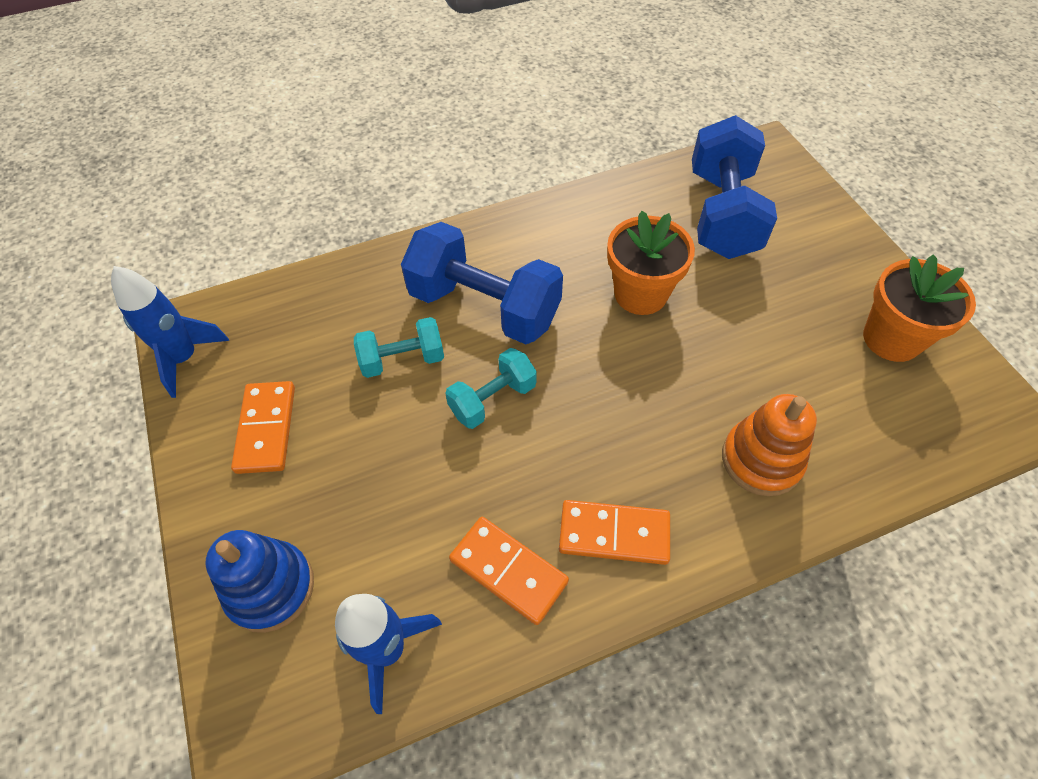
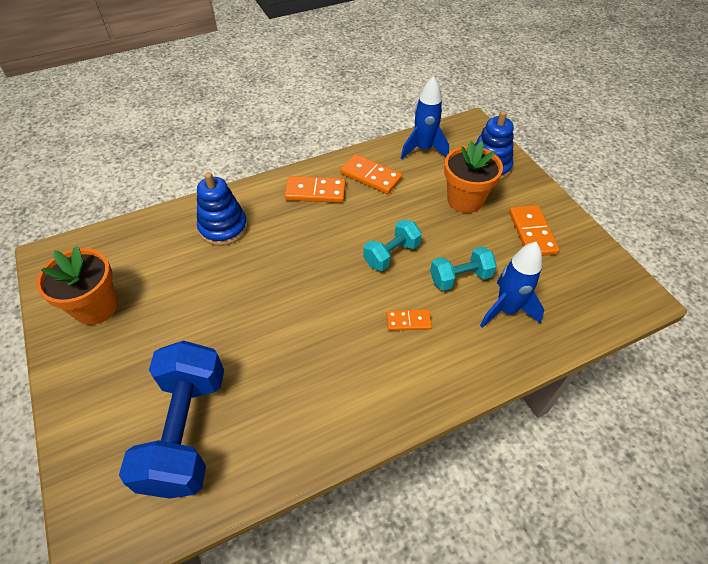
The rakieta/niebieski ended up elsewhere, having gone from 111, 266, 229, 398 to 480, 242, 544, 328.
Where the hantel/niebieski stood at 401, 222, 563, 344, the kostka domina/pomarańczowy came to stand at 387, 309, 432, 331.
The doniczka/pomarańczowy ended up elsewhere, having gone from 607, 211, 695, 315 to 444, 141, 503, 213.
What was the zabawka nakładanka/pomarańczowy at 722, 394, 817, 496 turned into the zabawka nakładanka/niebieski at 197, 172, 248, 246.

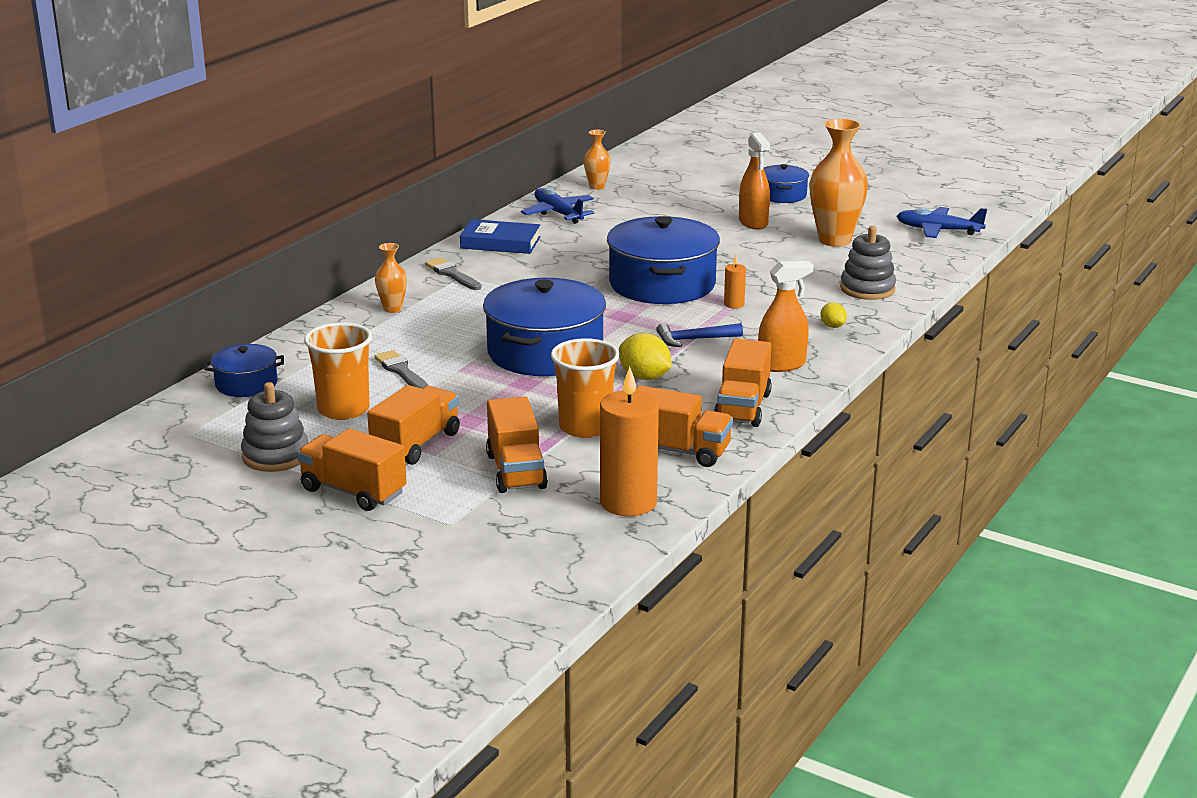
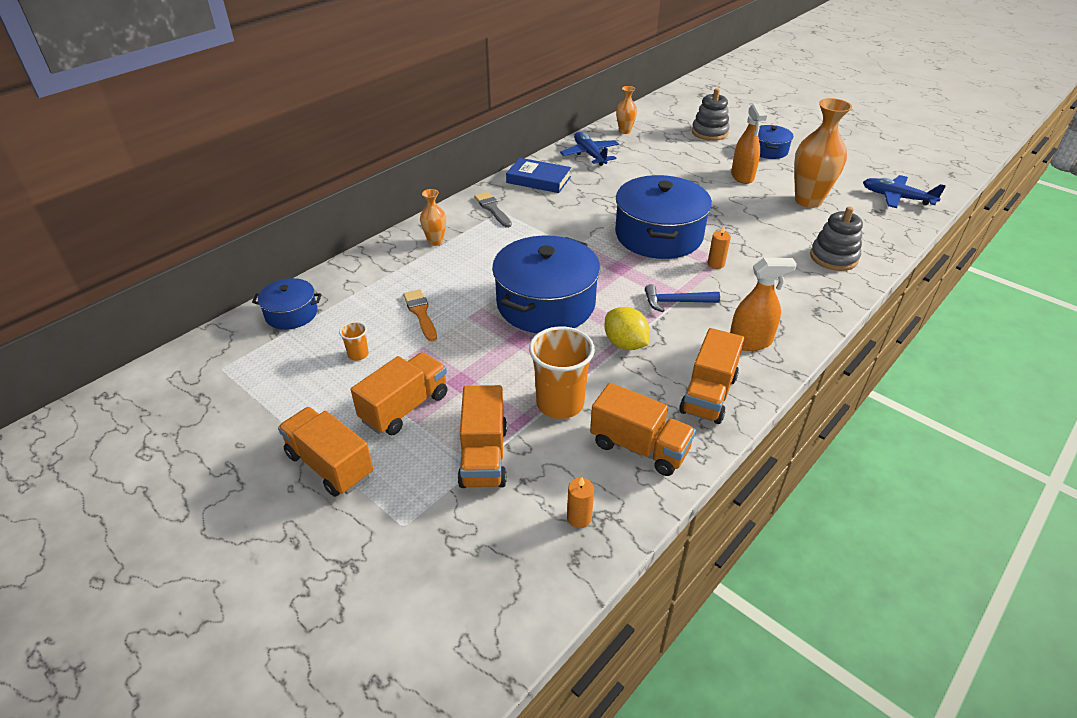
The zabawka nakładanka/szary ended up elsewhere, having gone from 241, 382, 308, 472 to 692, 88, 730, 141.
The size of the szklanka/pomarańczowy at 304, 322, 372, 420 changed by a factor of 0.46.
What was the pędzel/szary at 374, 350, 429, 389 turned into the pędzel/pomarańczowy at 403, 289, 437, 341.
The size of the świeca/pomarańczowy at 600, 367, 659, 516 changed by a factor of 0.45.
The second view lost the cytryna/żółty at 820, 302, 847, 328.

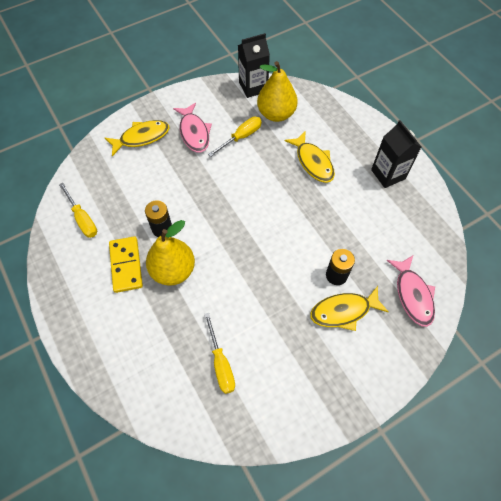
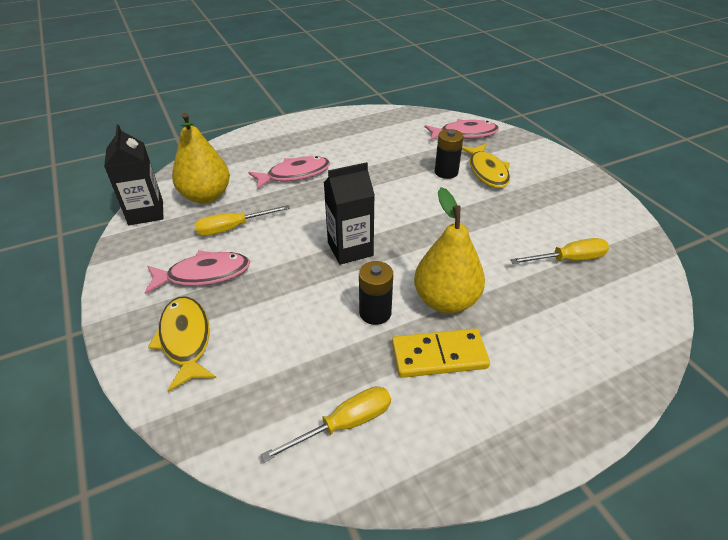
The śrubokręt/żółty at 208, 117, 262, 157 ended up facing another way, 75 degrees counterclockwise from before.
What was the ryba/żółty at 285, 132, 335, 183 turned into the ryba/różowy at 248, 156, 330, 190.
The karton mleka/czarny ended up elsewhere, having gone from 371, 120, 421, 188 to 324, 162, 375, 265.

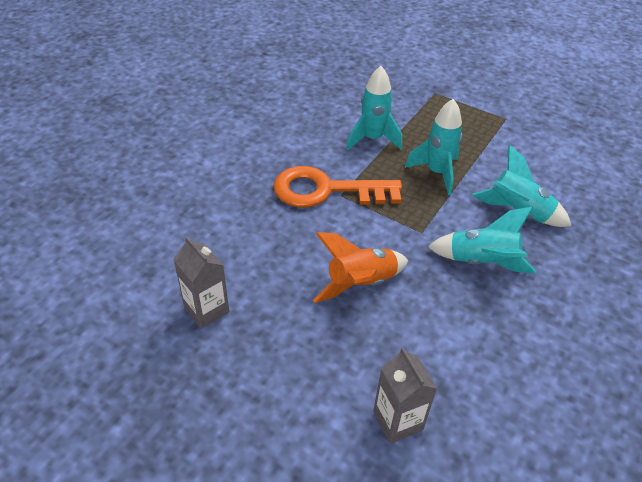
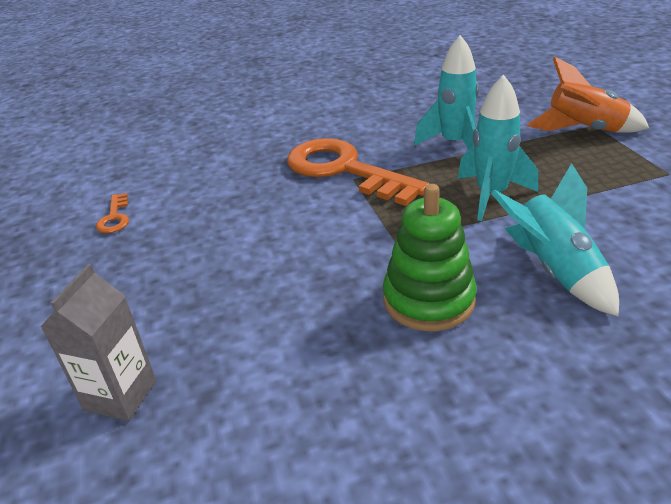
Where the karton mleka/szary stood at 174, 237, 229, 329, the klucz/pomarańczowy came to stand at 96, 193, 129, 233.
The rakieta/pomarańczowy ended up elsewhere, having gone from 313, 232, 408, 303 to 527, 57, 649, 133.
Where the rakieta/turkusowy stood at 428, 207, 536, 273, the zabawka nakładanka/zielony came to stand at 383, 184, 477, 331.

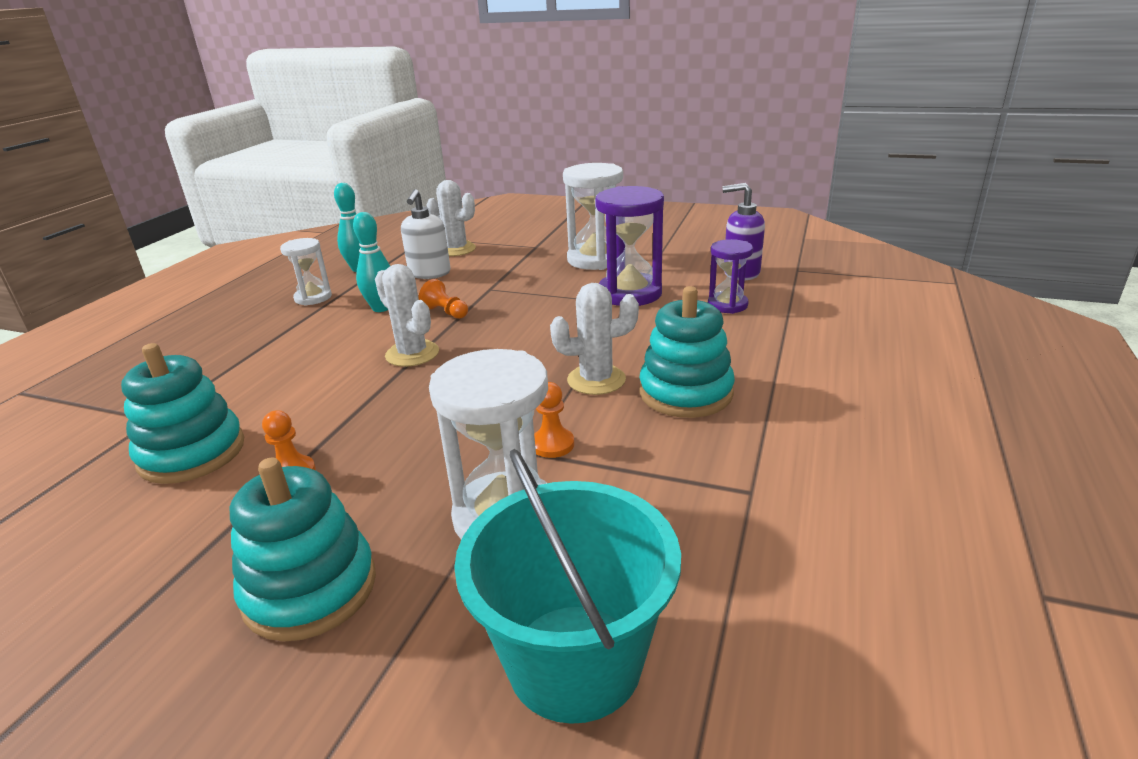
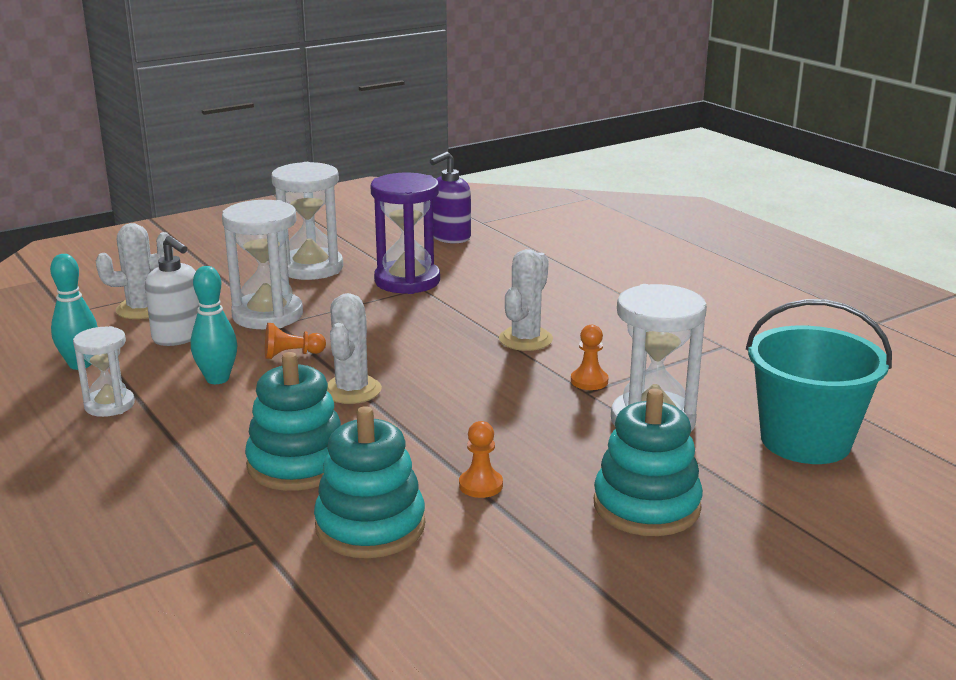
The kaktus/biały at 375, 264, 439, 367 ended up facing another way, 75 degrees counterclockwise from before.
The zabawka nakładanka/turkusowy ended up elsewhere, having gone from 639, 286, 735, 418 to 245, 352, 341, 491.
The second view lost the klepsydra/fioletowy at 708, 239, 753, 314.
The second view gained the klepsydra/biały at 222, 200, 303, 329.

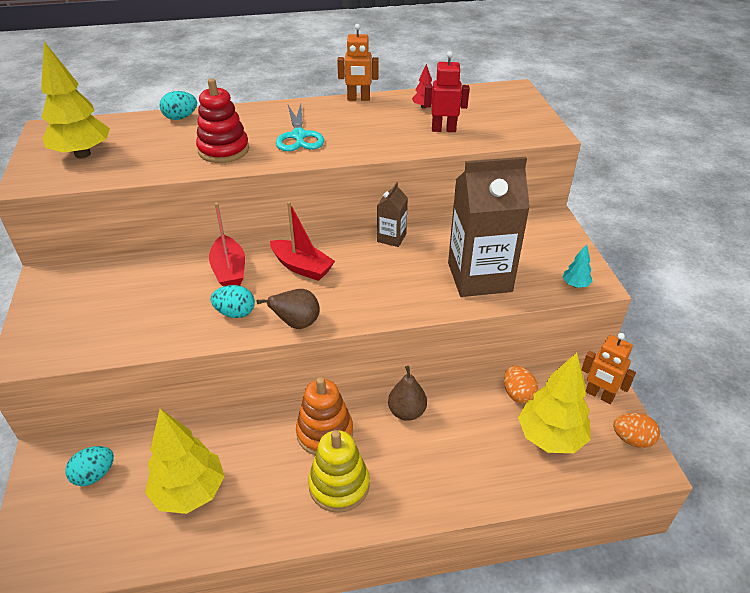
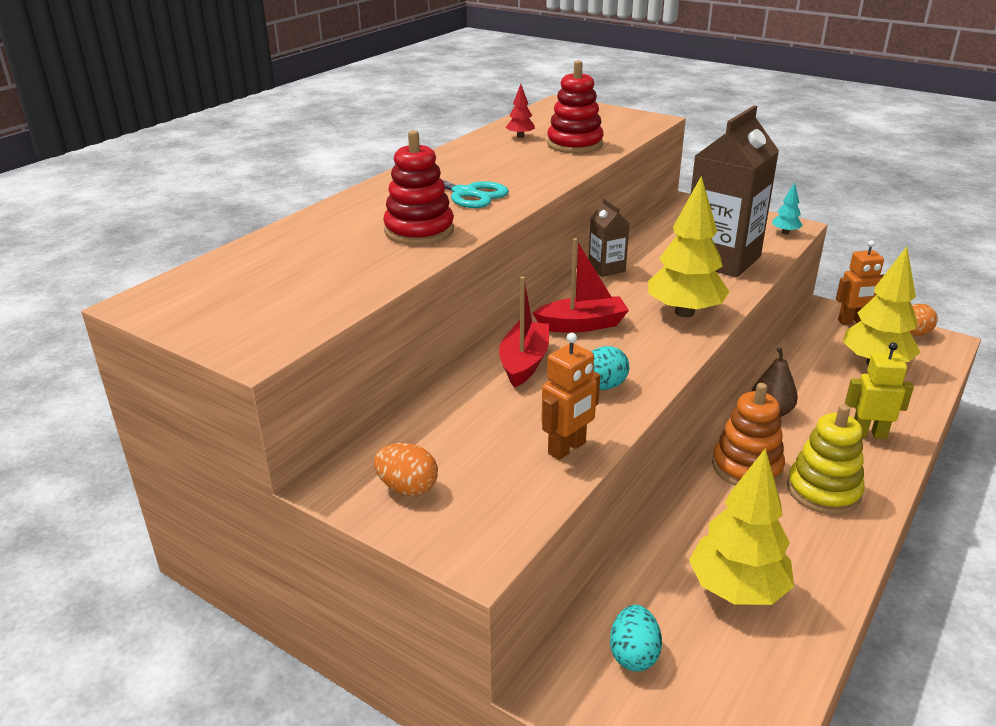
The drzewko/żółty ended up elsewhere, having gone from 41, 42, 110, 158 to 648, 176, 729, 317.
The second view lost the jajko/turkusowy at 160, 91, 197, 120.
The łódka/czerwony at 209, 203, 245, 286 ended up facing another way, 105 degrees counterclockwise from before.
The second view lost the gruszka/brązowy at 257, 289, 320, 329.
The robot/pomarańczowy ended up elsewhere, having gone from 337, 24, 379, 101 to 541, 333, 600, 460.
Where the robot/czerwony stood at 424, 51, 469, 132, the zabawka nakładanka/czerwony came to stand at 547, 60, 604, 153.
The jajko/pomarańczowy ended up elsewhere, having gone from 504, 365, 538, 404 to 374, 443, 438, 496.
The second view gained the robot/żółty at 845, 342, 914, 439.

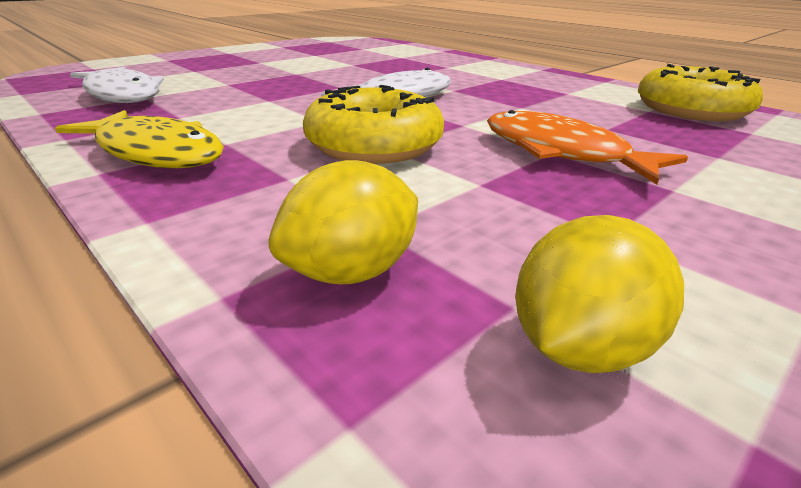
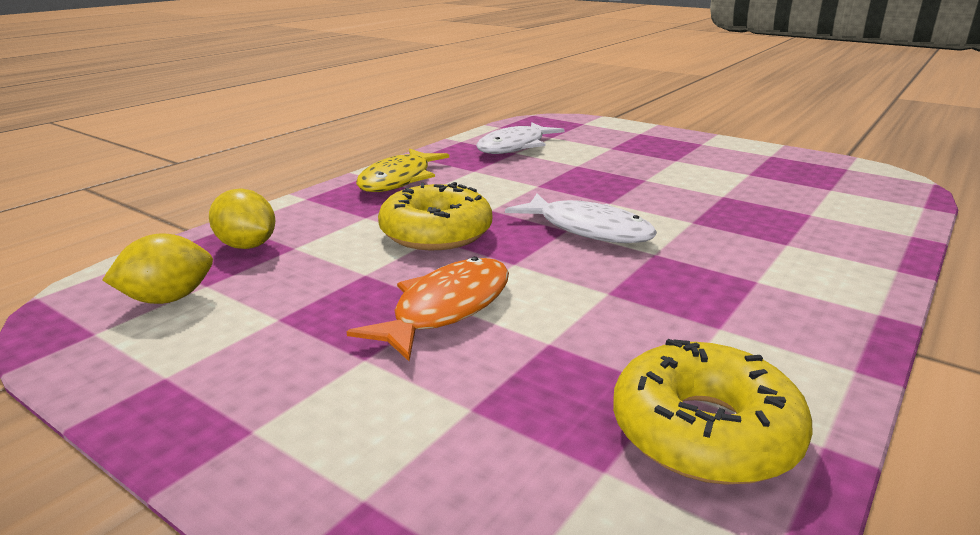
The cytryna/żółty at 515, 215, 684, 373 ended up facing another way, 60 degrees counterclockwise from before.

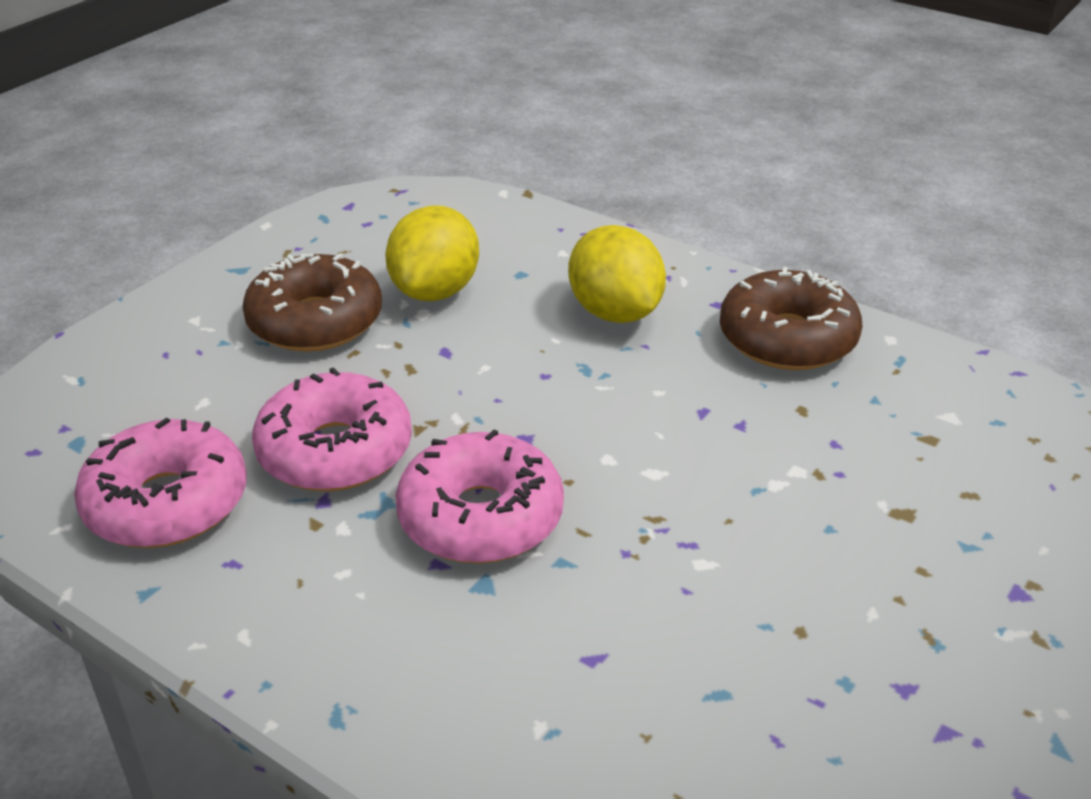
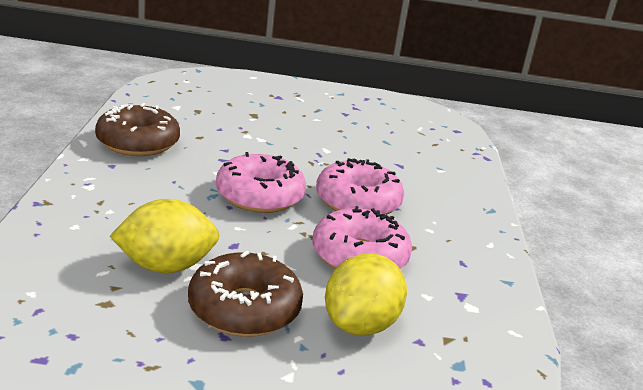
The donut/różowy ended up elsewhere, having gone from 74, 417, 247, 548 to 216, 152, 306, 213.
The cytryna/żółty ended up elsewhere, having gone from 568, 225, 666, 323 to 325, 254, 407, 336.

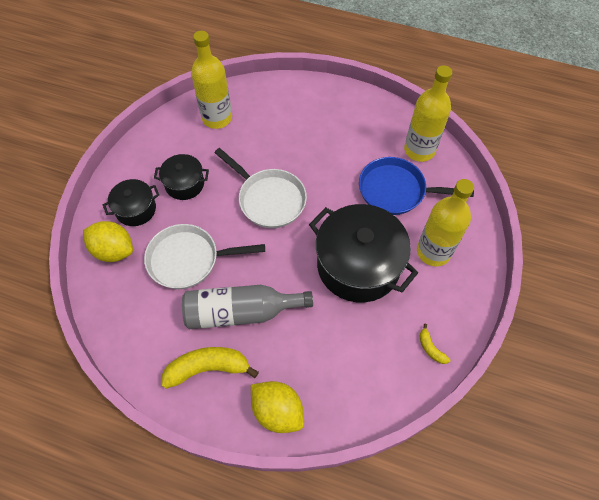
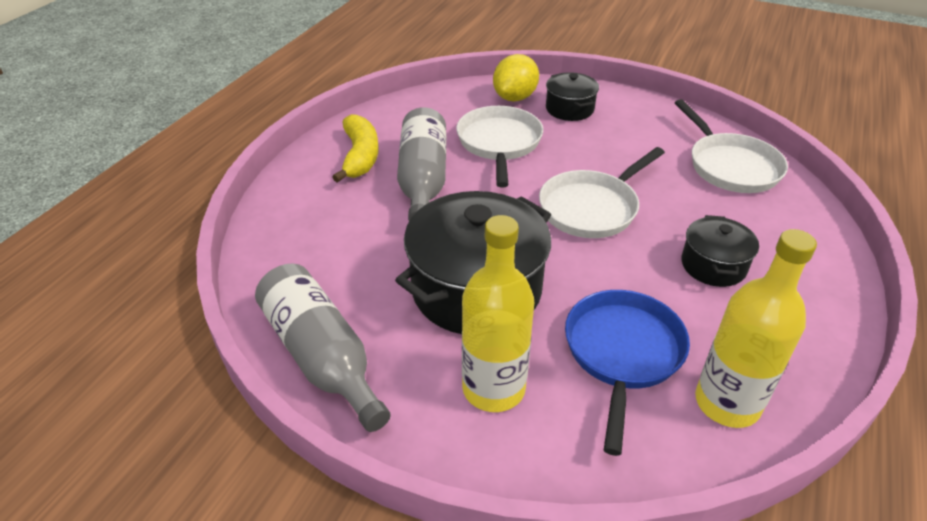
The garnek/czarny ended up elsewhere, having gone from 154, 154, 209, 200 to 681, 215, 759, 287.
Where the butelka/żółty stood at 191, 31, 232, 129, the patelnia/biały came to stand at 675, 99, 788, 193.
The second view lost the cytryna/żółty at 251, 381, 304, 433.
Where the banan/żółty stood at 419, 324, 450, 364, the butelka/szary came to stand at 255, 264, 391, 432.

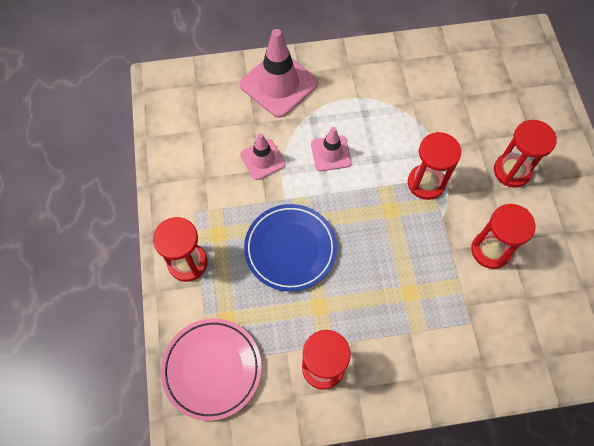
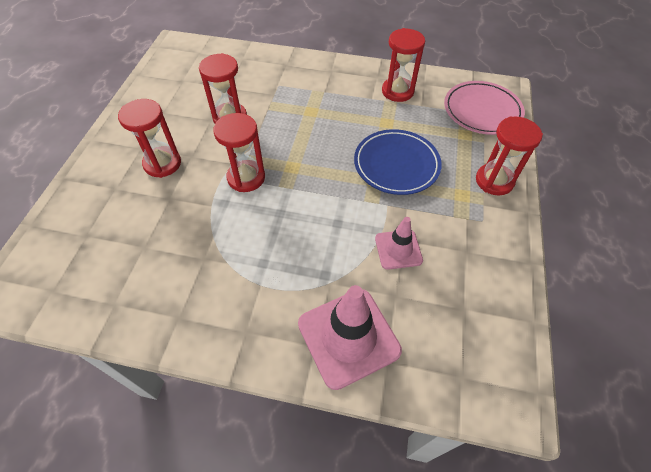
The second view lost the pachołek/różowy at 311, 127, 351, 171.

